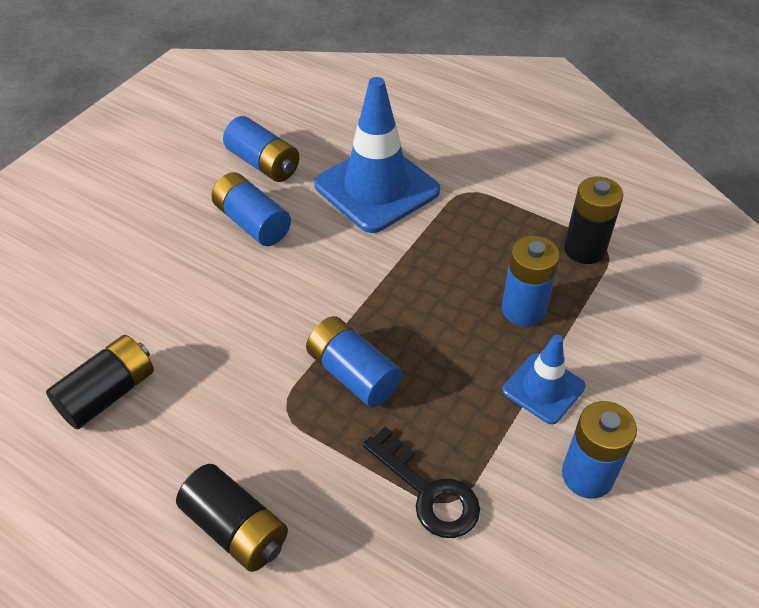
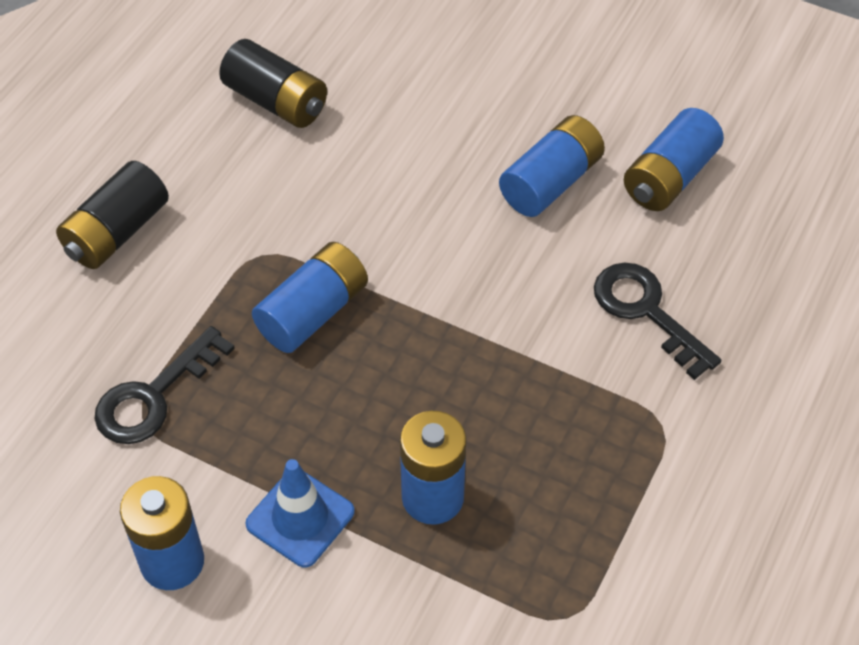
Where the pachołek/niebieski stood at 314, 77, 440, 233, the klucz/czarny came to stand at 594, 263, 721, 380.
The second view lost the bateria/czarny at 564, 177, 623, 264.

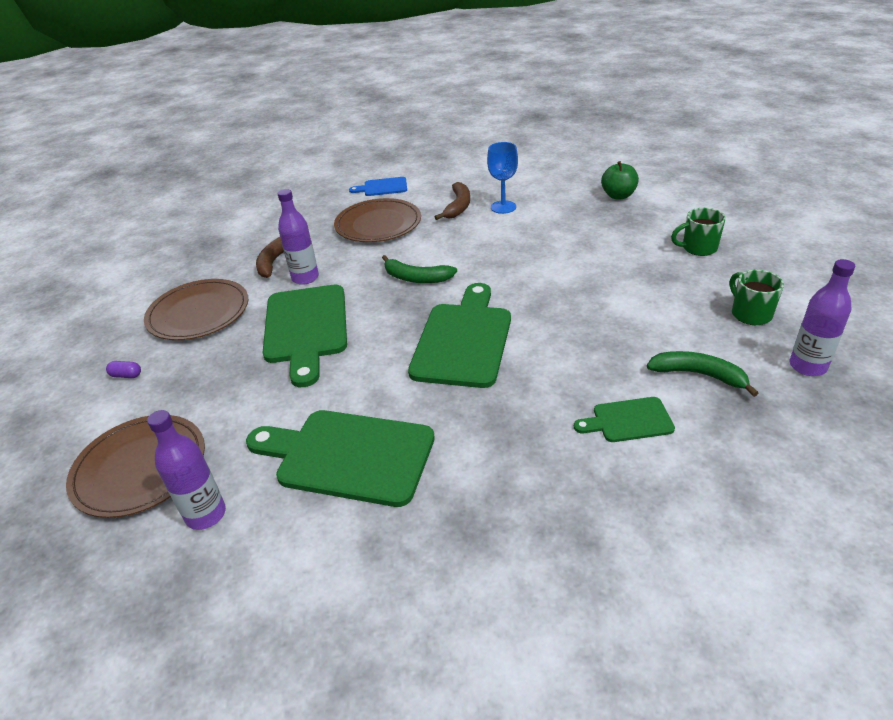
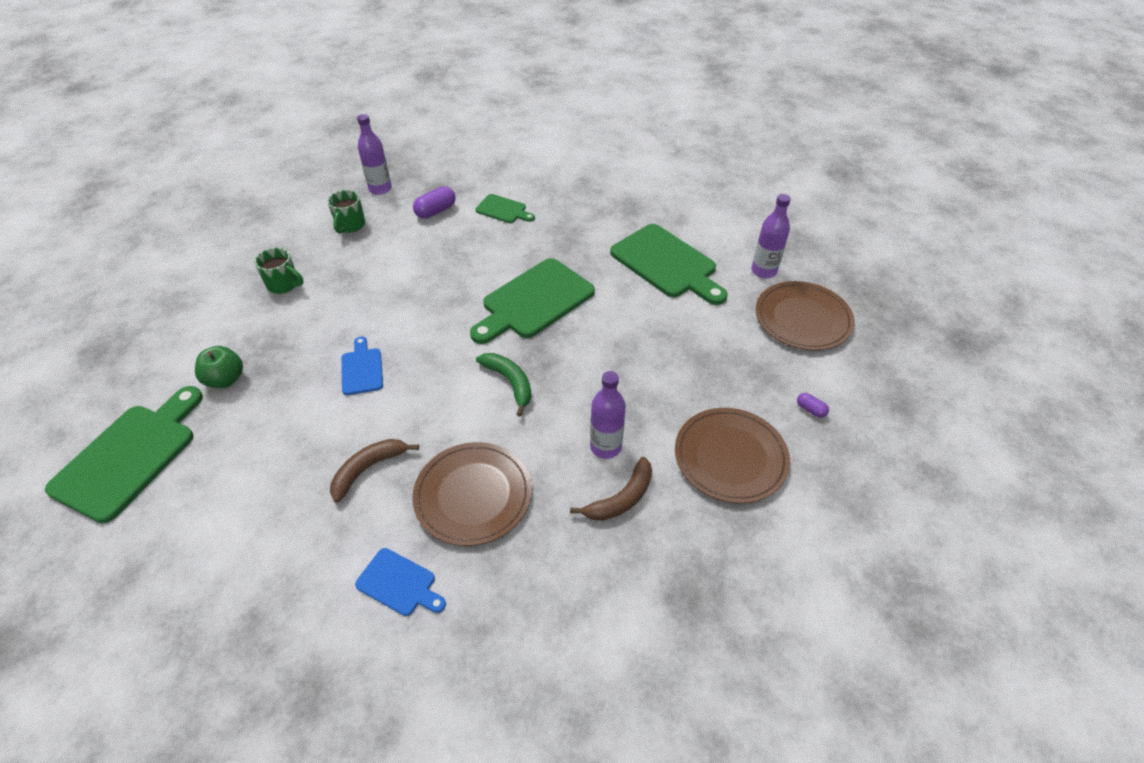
The deska do krojenia/zielony ended up elsewhere, having gone from 263, 285, 347, 387 to 45, 386, 203, 523.
The second view lost the kielich/niebieski at 487, 142, 518, 214.
Where the banan/zielony stood at 647, 351, 758, 397, the kapsułka/fioletowy came to stand at 413, 186, 456, 219.
The second view gained the deska do krojenia/niebieski at 341, 337, 383, 395.

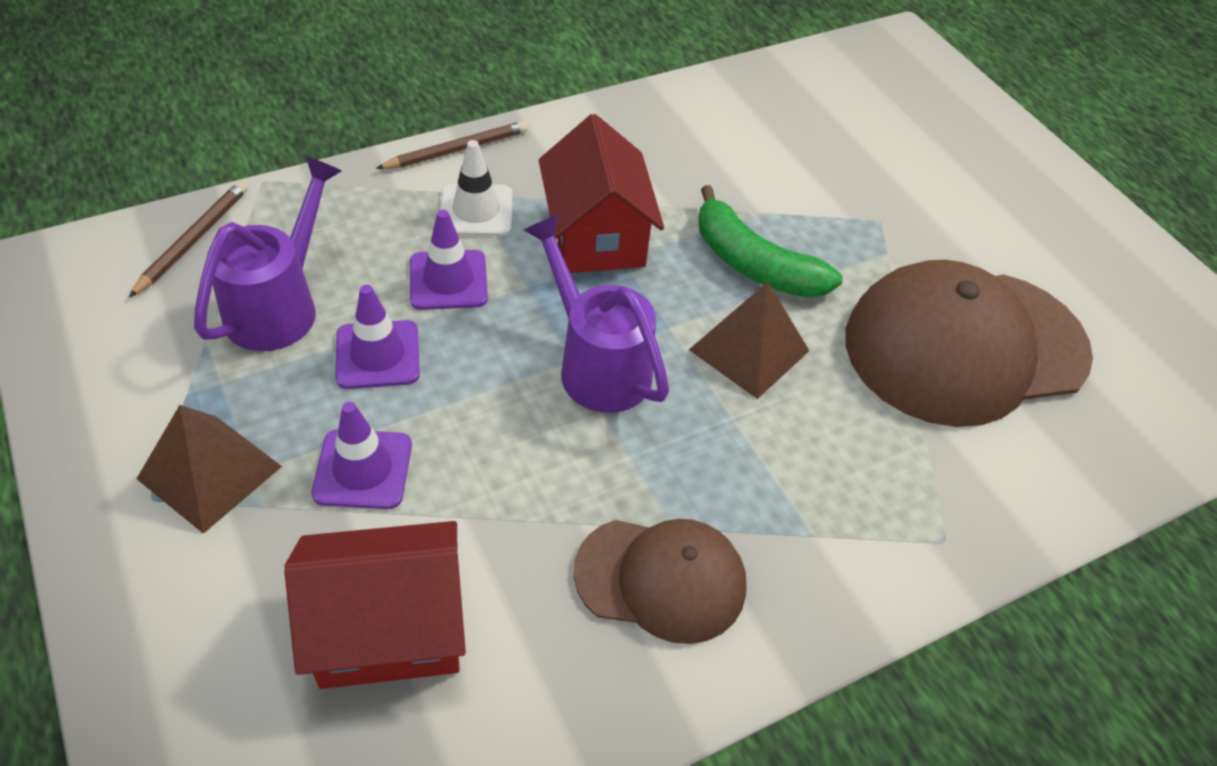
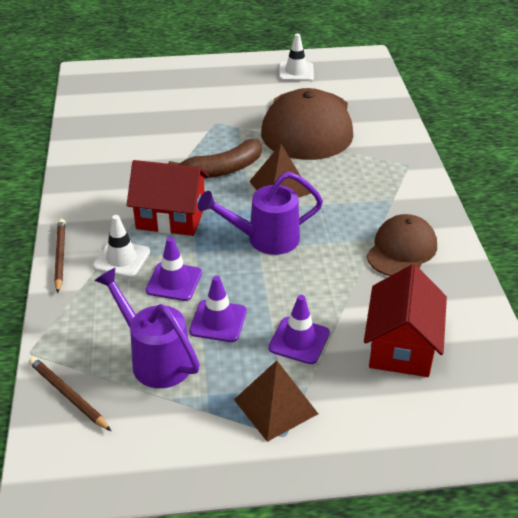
What was the banan/zielony at 698, 185, 843, 298 turned into the banan/brązowy at 168, 139, 262, 178.
The second view gained the pachołek/biały at 279, 34, 314, 81.

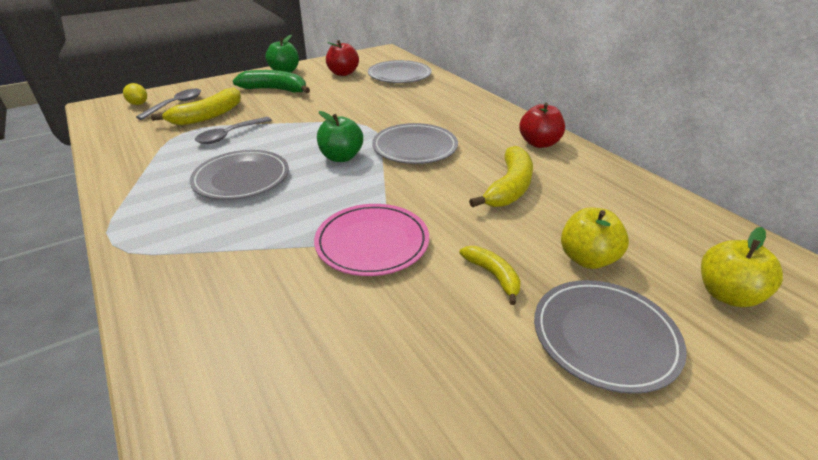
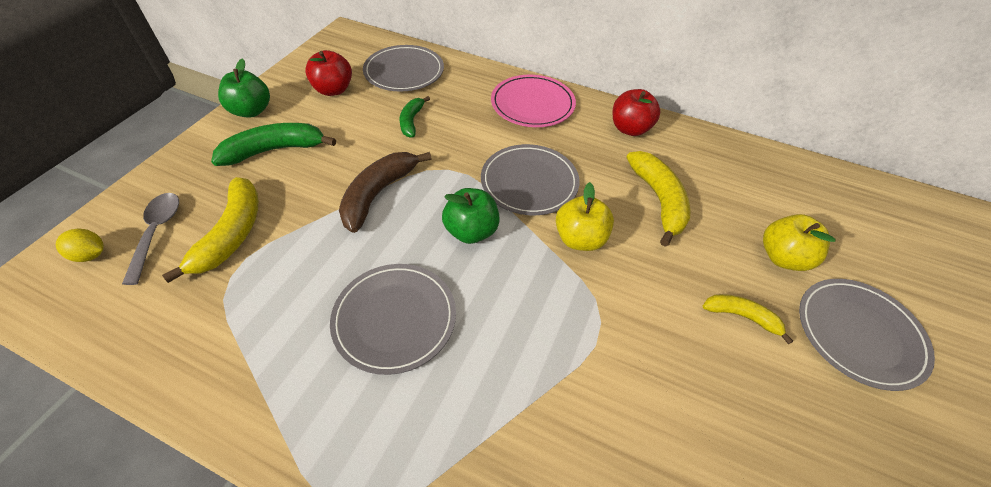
The second view lost the łyżka/szary at 195, 117, 272, 144.
The talerz/różowy ended up elsewhere, having gone from 314, 204, 429, 276 to 491, 75, 576, 127.
The jabłko/żółty ended up elsewhere, having gone from 701, 227, 783, 307 to 556, 182, 614, 251.
The second view gained the banan/brązowy at 339, 152, 432, 233.
The second view gained the banan/zielony at 400, 96, 430, 138.

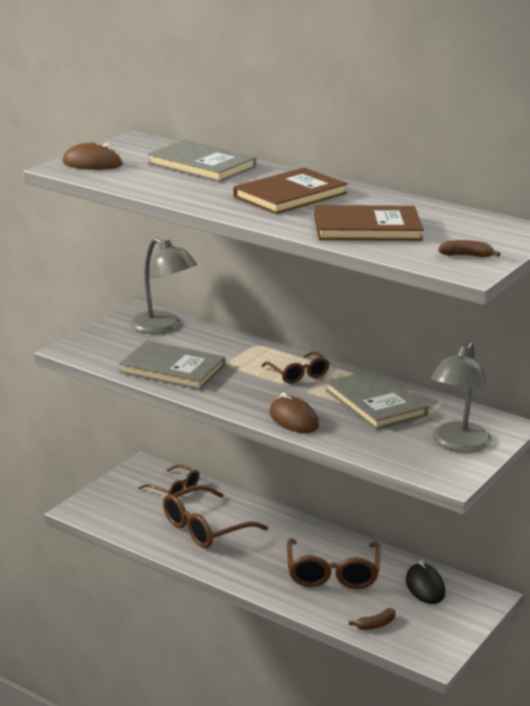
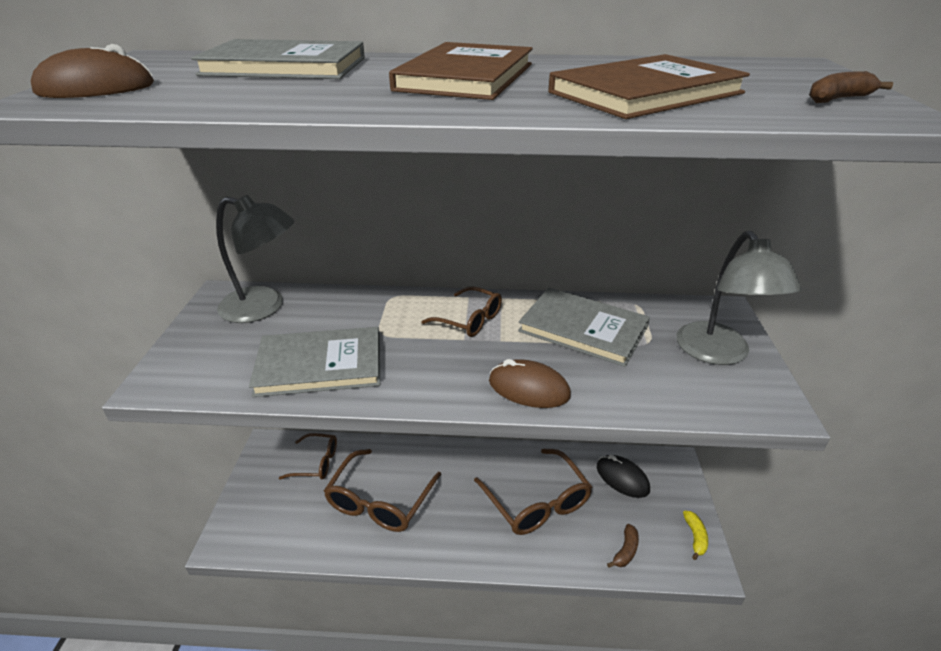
The second view gained the banan/żółty at 683, 511, 708, 560.

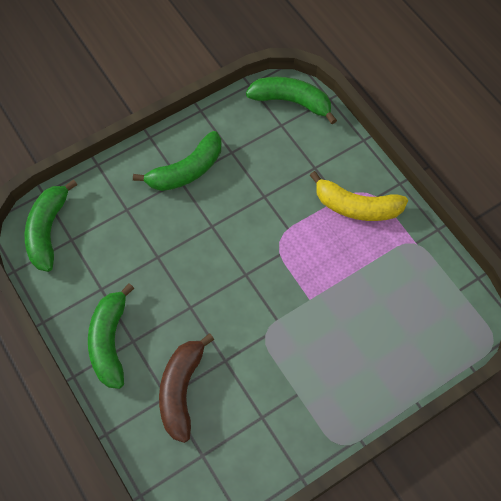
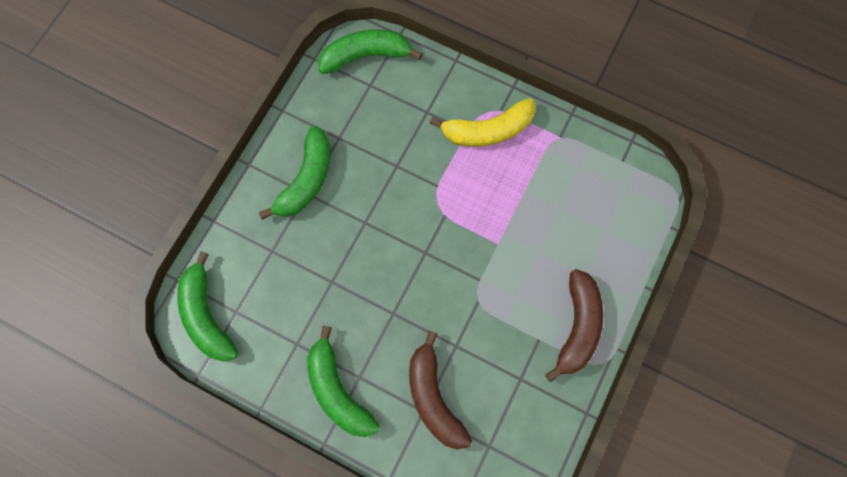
The second view gained the banan/brązowy at 545, 269, 603, 382.

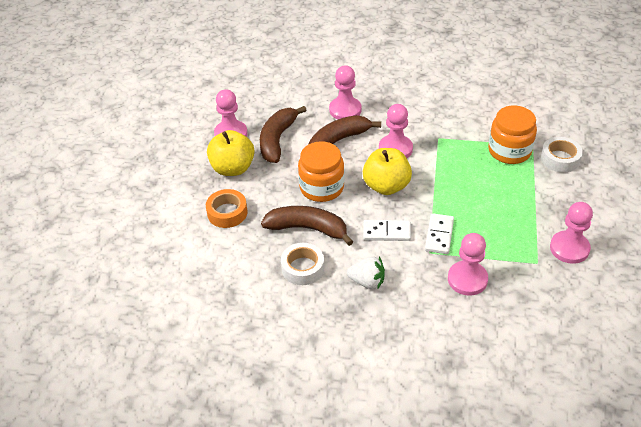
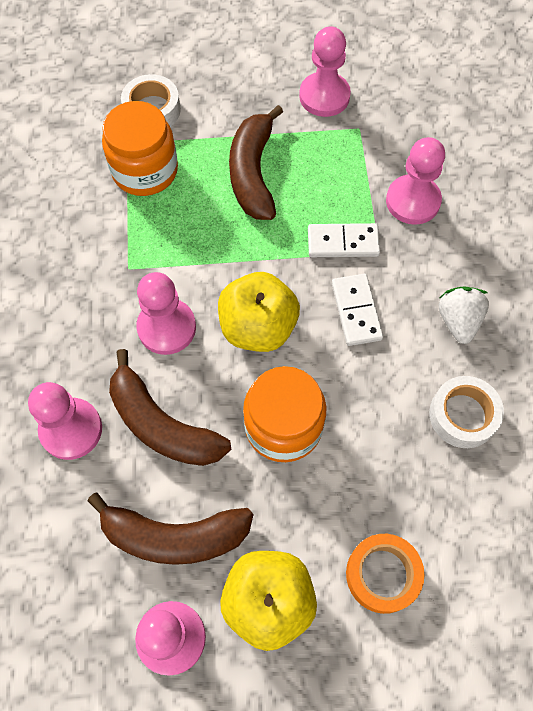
The banan/brązowy ended up elsewhere, having gone from 261, 206, 353, 246 to 229, 105, 283, 220.

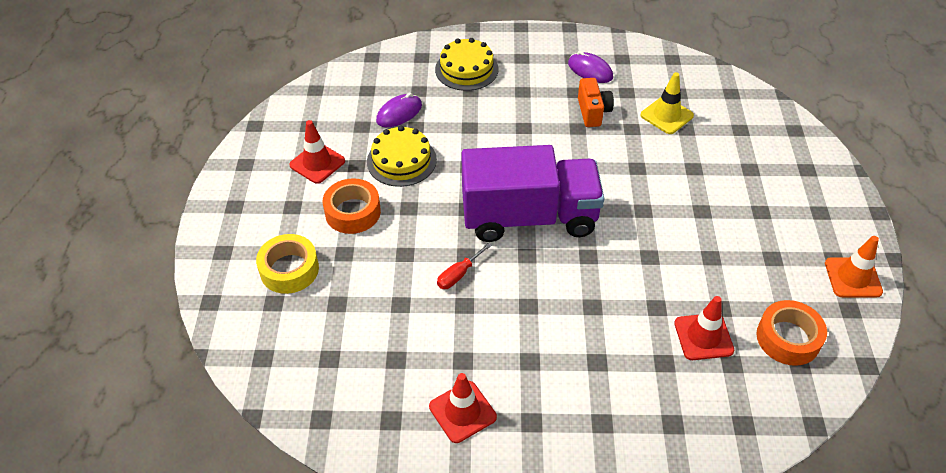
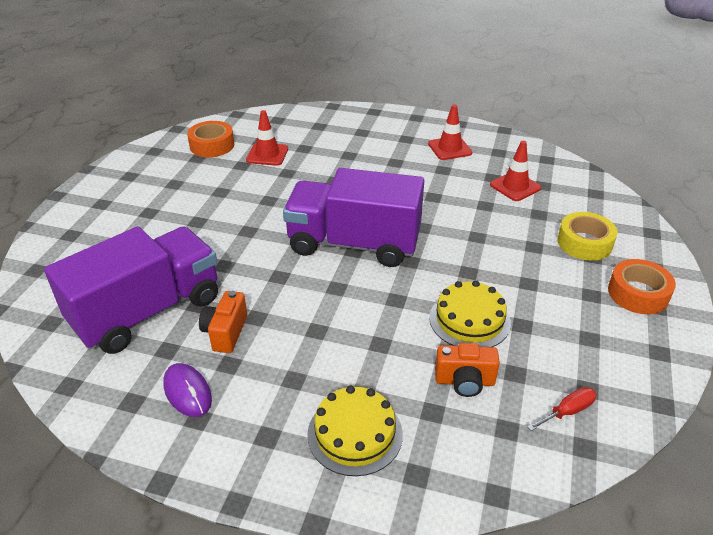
The pachołek/czerwony ended up elsewhere, having gone from 289, 120, 345, 184 to 490, 141, 541, 201.
The taśma klejąca/pomarańczowy ended up elsewhere, having gone from 323, 178, 381, 234 to 608, 259, 676, 314.
Where the myszka/fioletowy stood at 376, 93, 422, 127, the aparat fotograficzny/pomarańczowy came to stand at 435, 343, 500, 397.
The śrubokręt/czerwony ended up elsewhere, having gone from 437, 243, 491, 289 to 527, 387, 597, 431.
Where the pachołek/żółty stood at 640, 72, 694, 134, the ciężarówka/fioletowy came to stand at 44, 226, 218, 354.
The second view lost the pachołek/pomarańczowy at 825, 236, 883, 297.

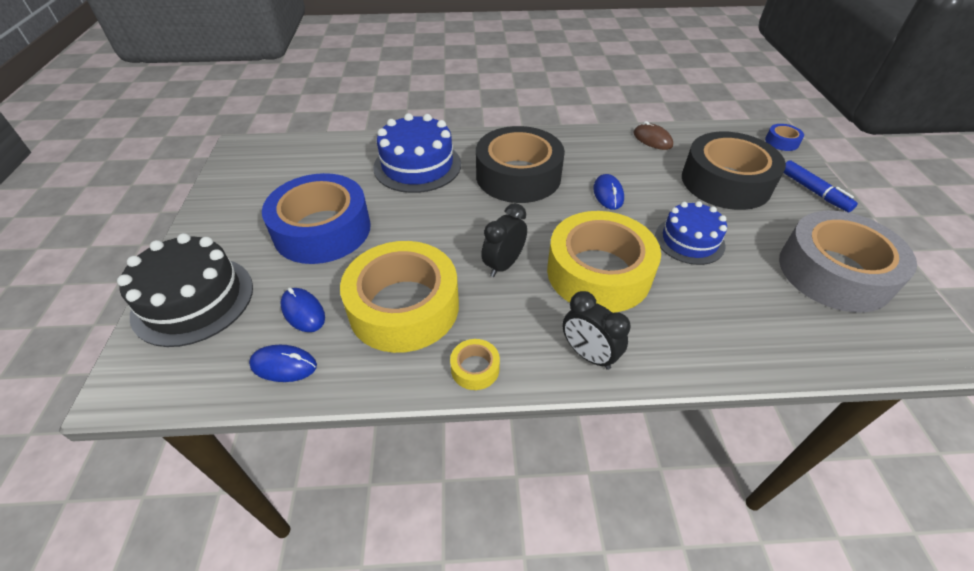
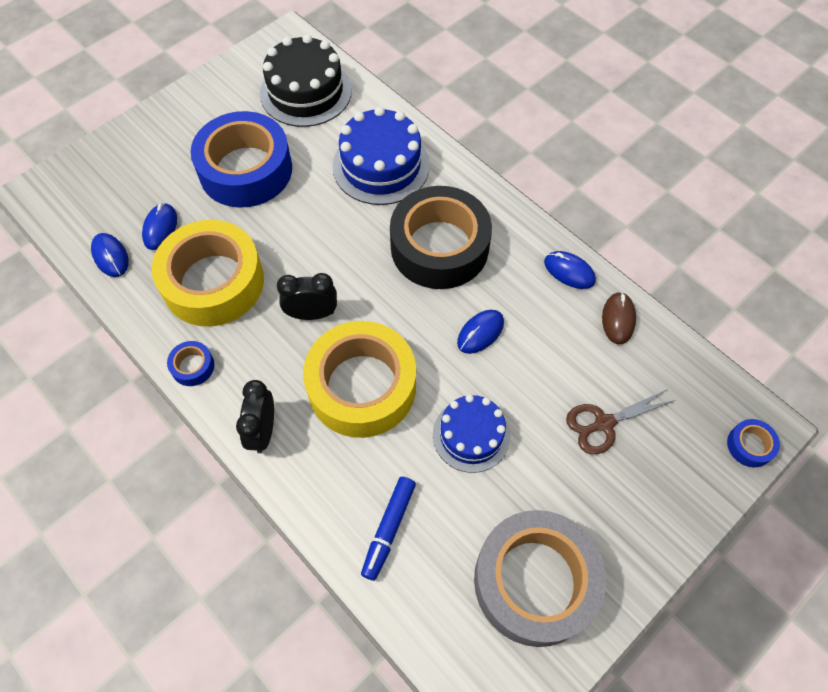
The tort/czarny ended up elsewhere, having gone from 117, 233, 253, 347 to 260, 34, 352, 127.
What was the taśma klejąca/żółty at 450, 339, 500, 390 turned into the taśma klejąca/niebieski at 167, 341, 214, 386.
Where the taśma klejąca/czarny stood at 682, 131, 786, 210, the nożyczki/brązowy came to stand at 566, 389, 676, 454.
The flamaster/niebieski ended up elsewhere, having gone from 784, 160, 858, 212 to 361, 477, 416, 581.
The second view gained the myszka/niebieski at 544, 251, 596, 289.

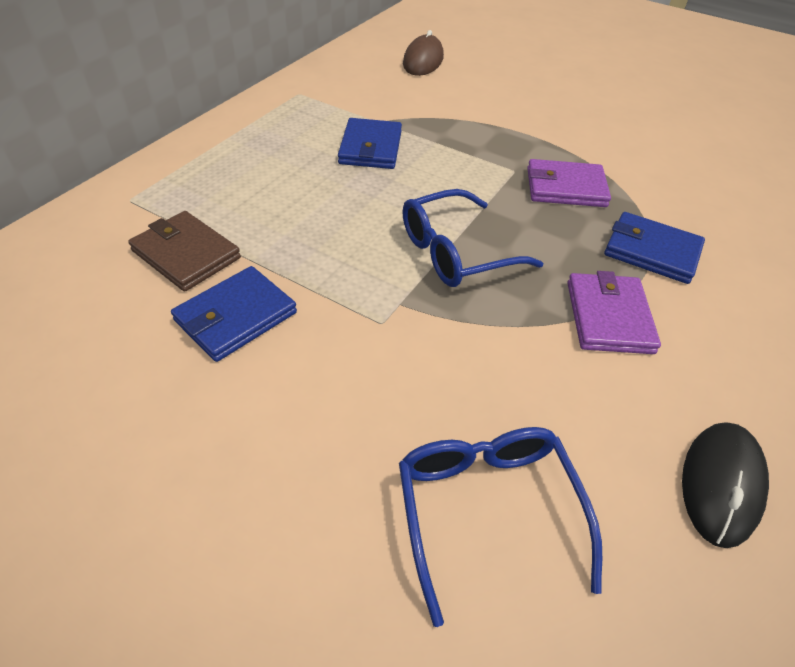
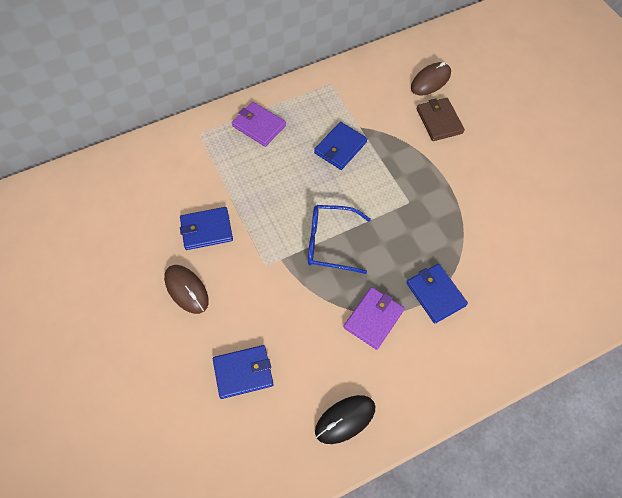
The portfel/brązowy ended up elsewhere, having gone from 128, 211, 241, 292 to 417, 98, 465, 141.
Where the okulary/niebieski stood at 399, 427, 602, 627, the portfel/niebieski came to stand at 213, 345, 274, 399.
The portfel/fioletowy ended up elsewhere, having gone from 527, 159, 611, 207 to 232, 102, 286, 147.
The second view gained the myszka/brązowy at 164, 265, 209, 314.

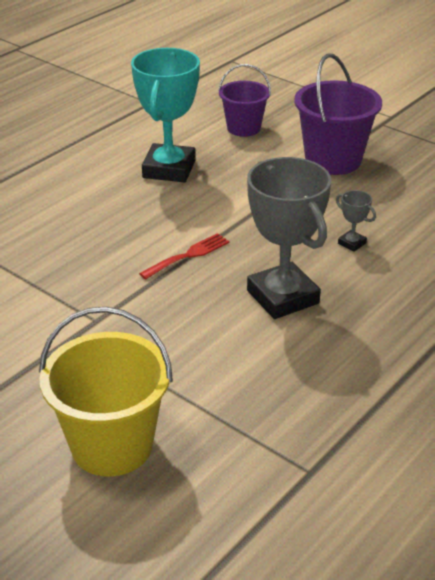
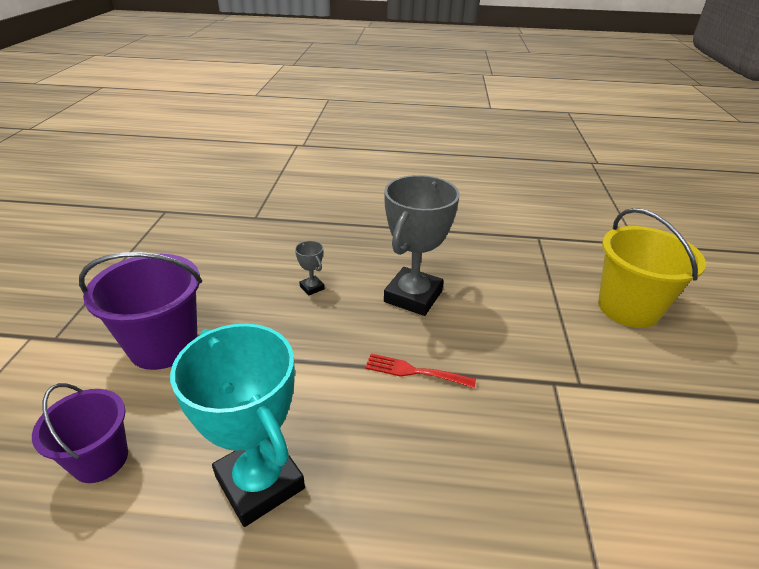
The puchar/turkusowy at 131, 48, 200, 182 ended up facing another way, 75 degrees clockwise from before.
The puchar/szary at 336, 190, 376, 252 ended up facing another way, 45 degrees counterclockwise from before.

